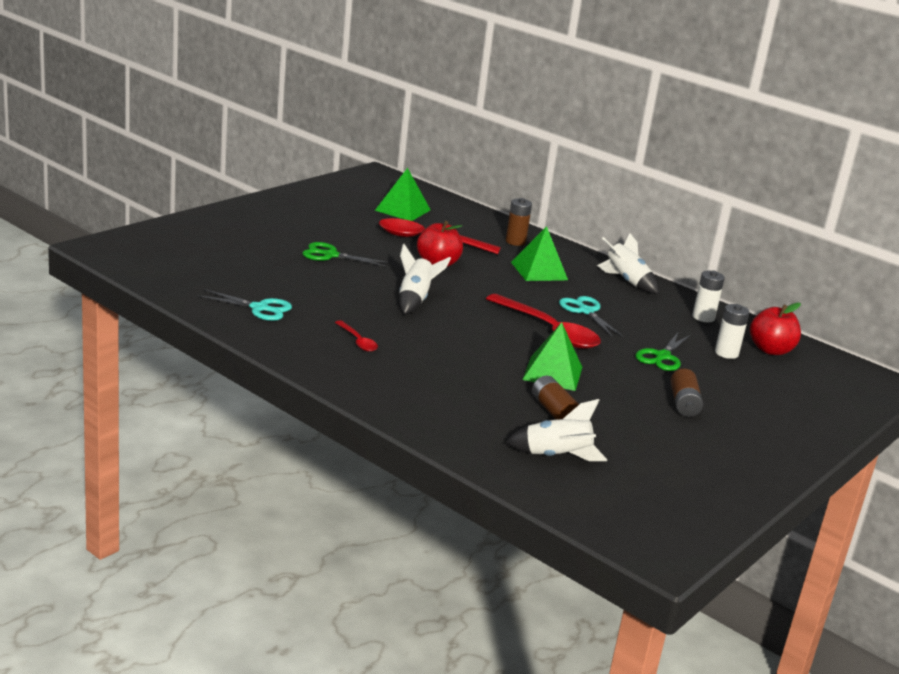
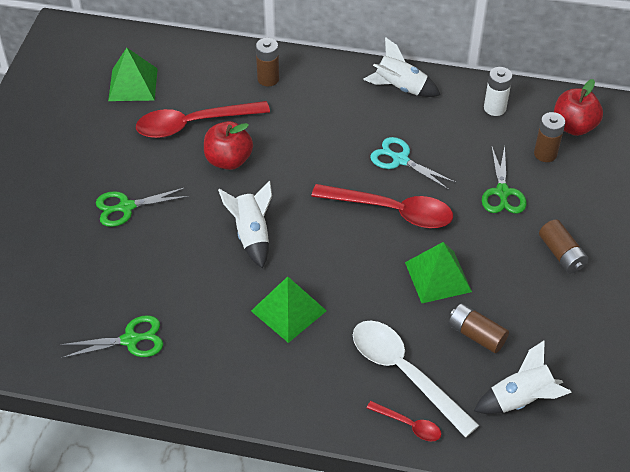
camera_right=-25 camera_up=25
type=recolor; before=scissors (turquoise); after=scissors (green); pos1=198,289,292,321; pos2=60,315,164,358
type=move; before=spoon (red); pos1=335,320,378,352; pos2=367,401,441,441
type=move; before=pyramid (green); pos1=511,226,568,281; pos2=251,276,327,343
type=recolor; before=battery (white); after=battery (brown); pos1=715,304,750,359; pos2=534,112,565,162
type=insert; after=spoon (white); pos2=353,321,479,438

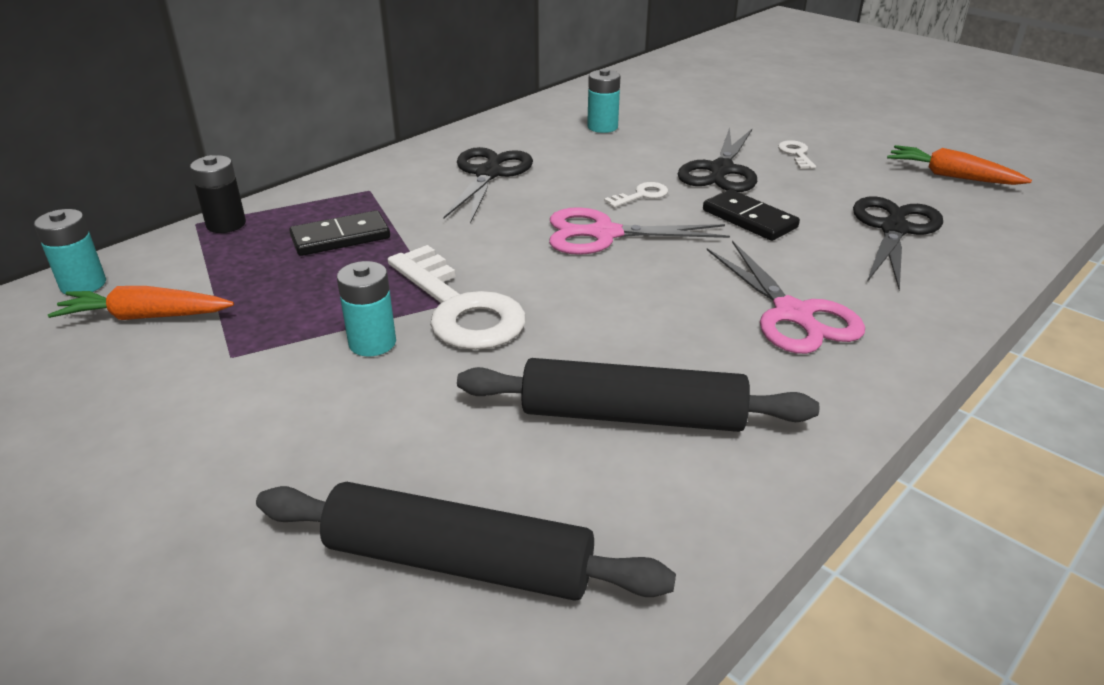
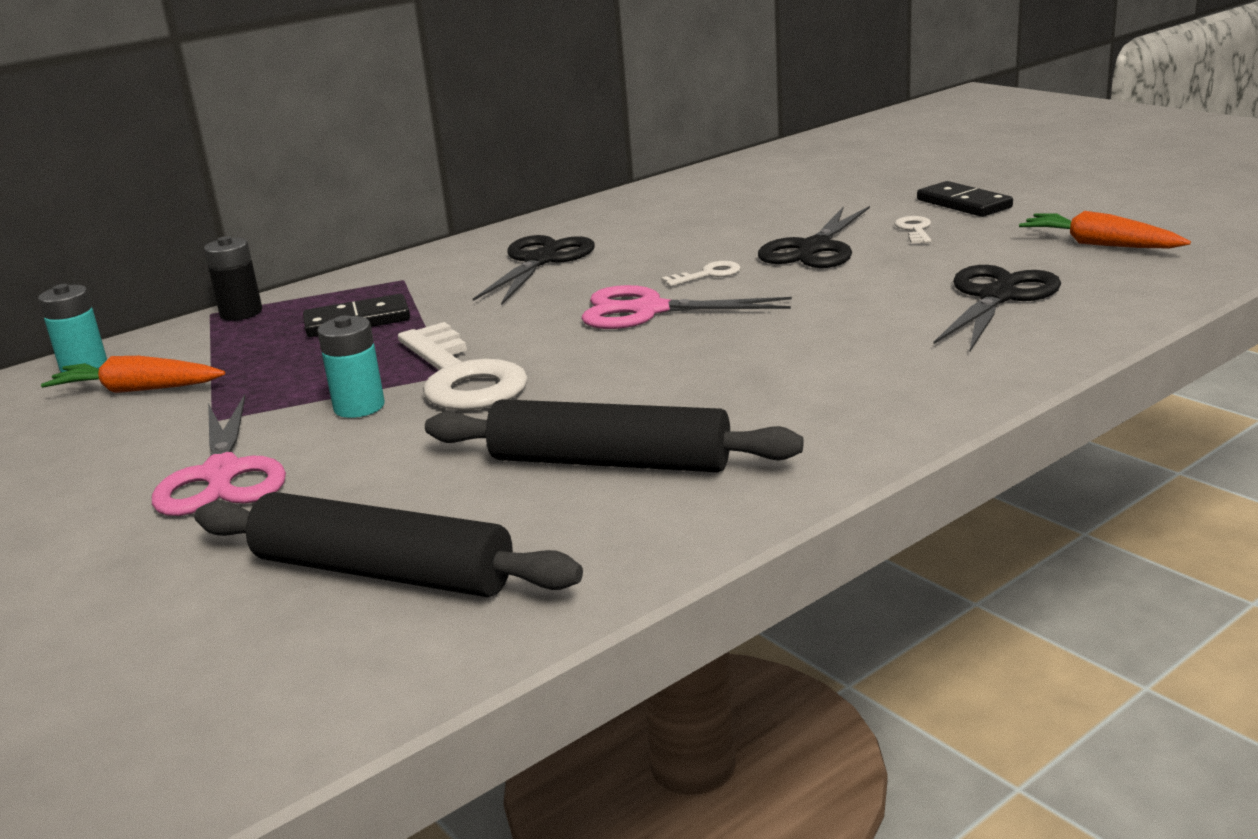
camera_right=10 camera_up=-10
type=delete; before=battery (turquoise); pos1=587,69,620,133
type=move; before=domino (black); pos1=703,189,800,241; pos2=917,181,1013,217
type=move; before=scissors (pink); pos1=707,241,865,354; pos2=152,394,286,516

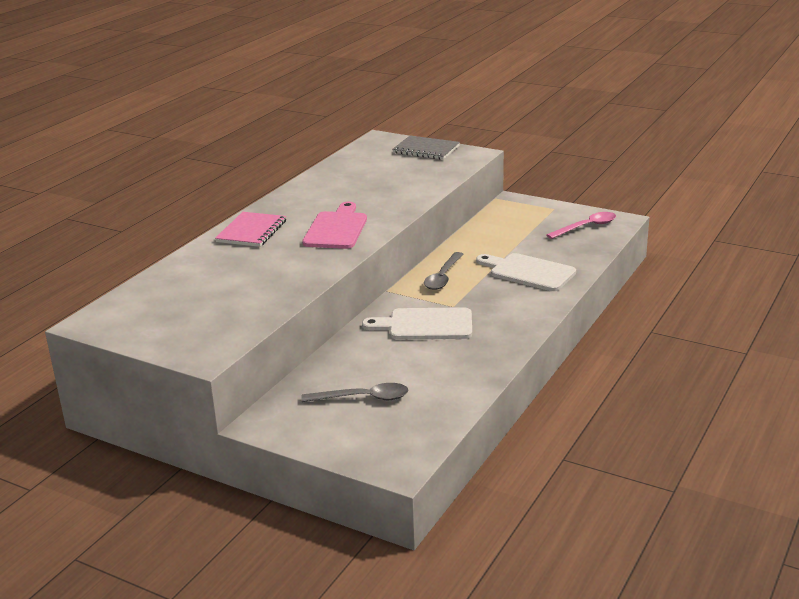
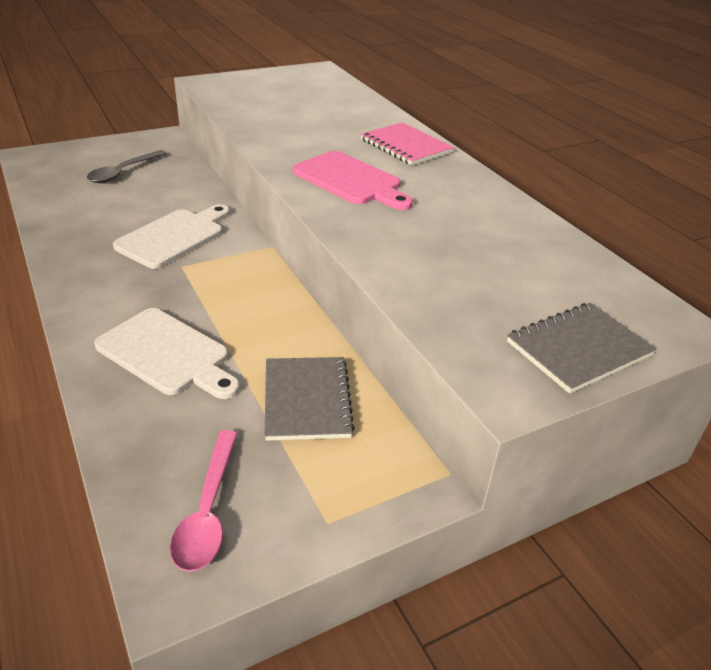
camera_right=120 camera_up=10
type=delete; before=spoon (grey); pos1=424,252,464,290
type=rotate; before=cutting board (white); pos1=476,253,576,291; pos2=94,308,240,399; turn=60
type=insert; after=notebook (grey); pos2=265,357,355,441

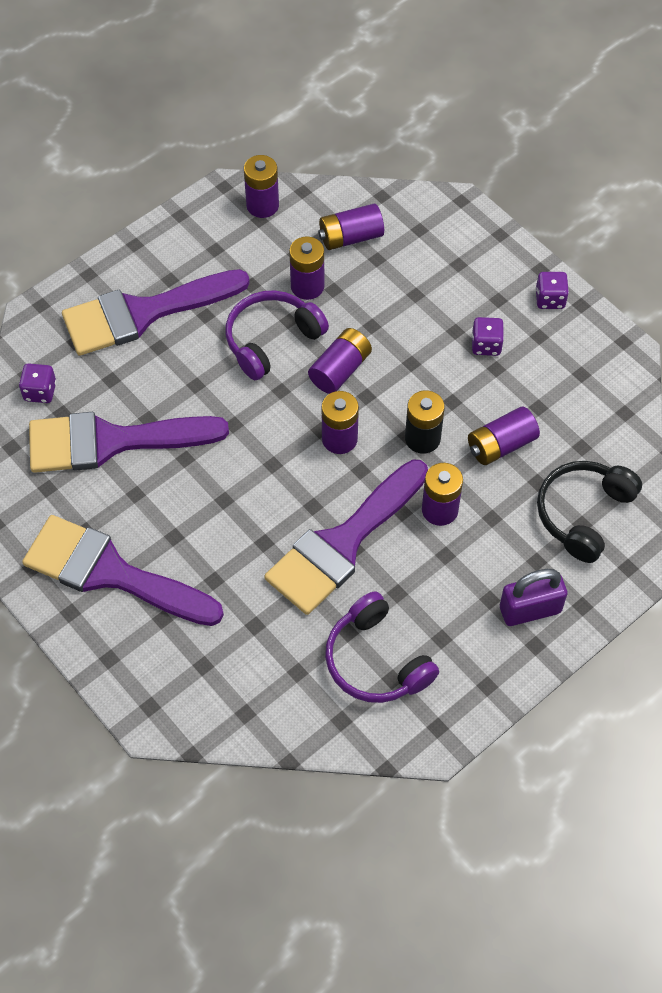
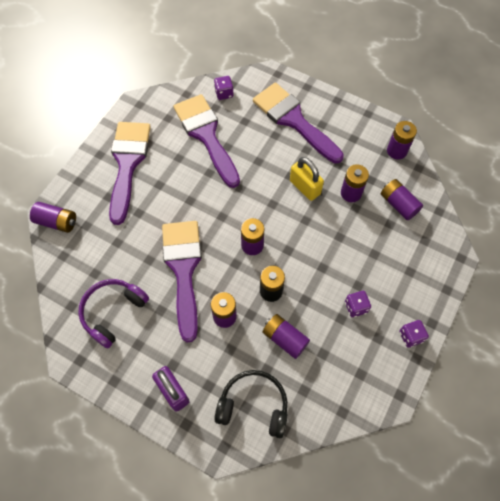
camera_right=70 camera_up=5
type=replace; before=headphones (purple); after=padlock (yellow); pos1=225,290,329,380; pos2=290,157,324,201
type=rotate; before=brush (purple); pos1=264,459,428,615; pos2=162,221,202,342; turn=60
type=move; before=battery (purple); pos1=308,328,372,394; pos2=30,202,76,233

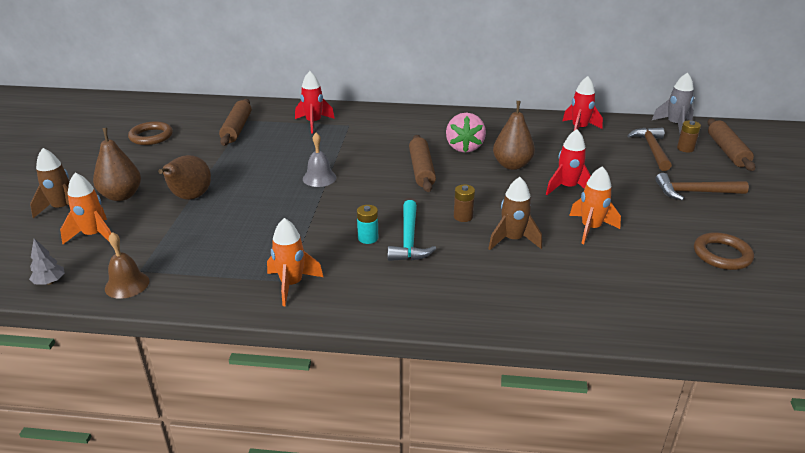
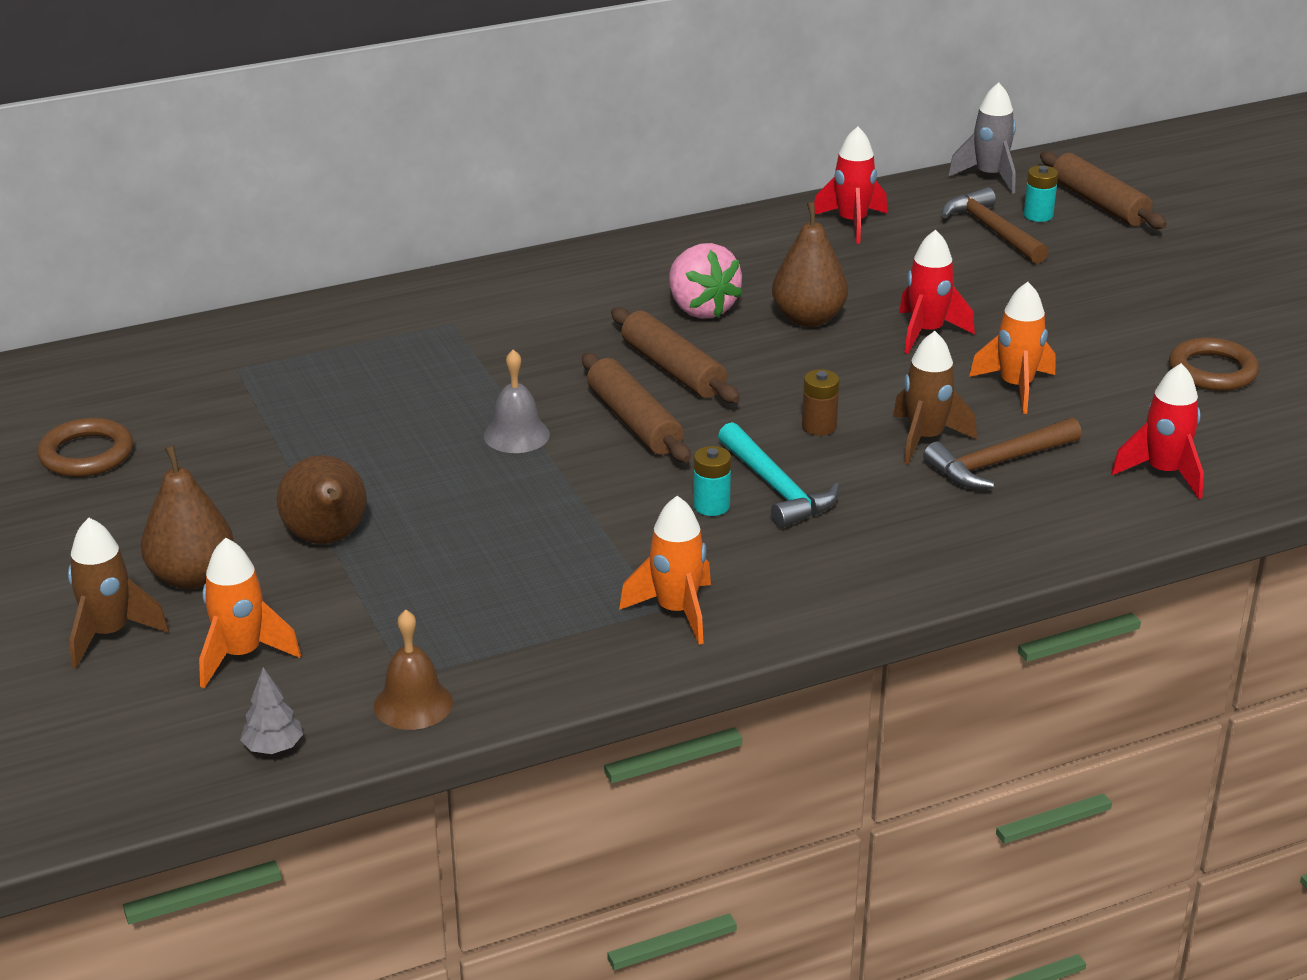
camera_right=-30 camera_up=0
type=move; before=rolling pin (brown); pos1=219,99,251,146; pos2=582,353,691,462
type=move; before=rocket (red); pos1=295,71,335,134; pos2=1111,363,1204,499
type=move; before=hammer (brown); pos1=655,173,749,201; pos2=923,417,1082,489
type=recolor; before=battery (brown); after=battery (turquoise); pos1=677,121,701,152; pos2=1024,165,1058,222

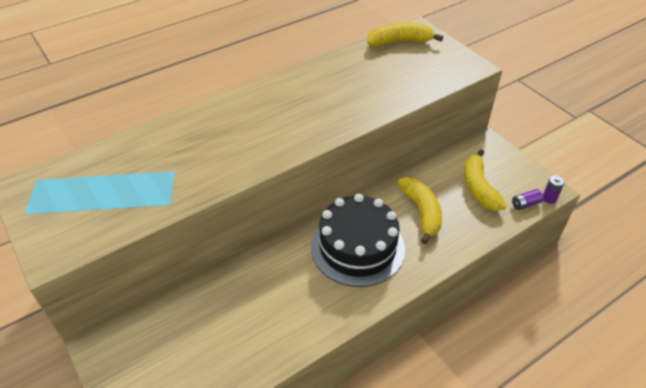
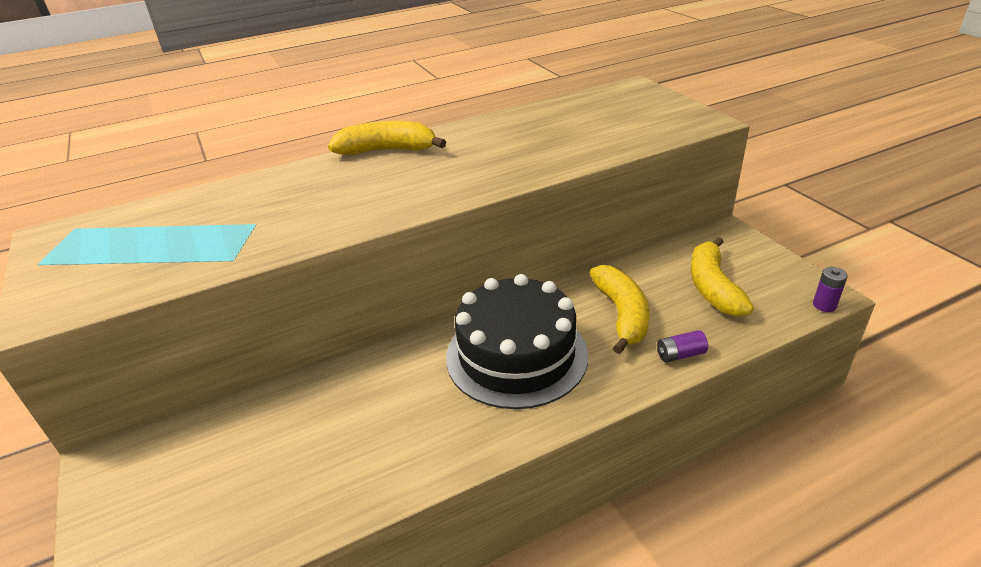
camera_right=10 camera_up=-10
type=move; before=banana (yellow); pos1=367,23,443,47; pos2=328,121,446,155
type=move; before=battery (purple); pos1=512,189,543,210; pos2=657,330,708,362

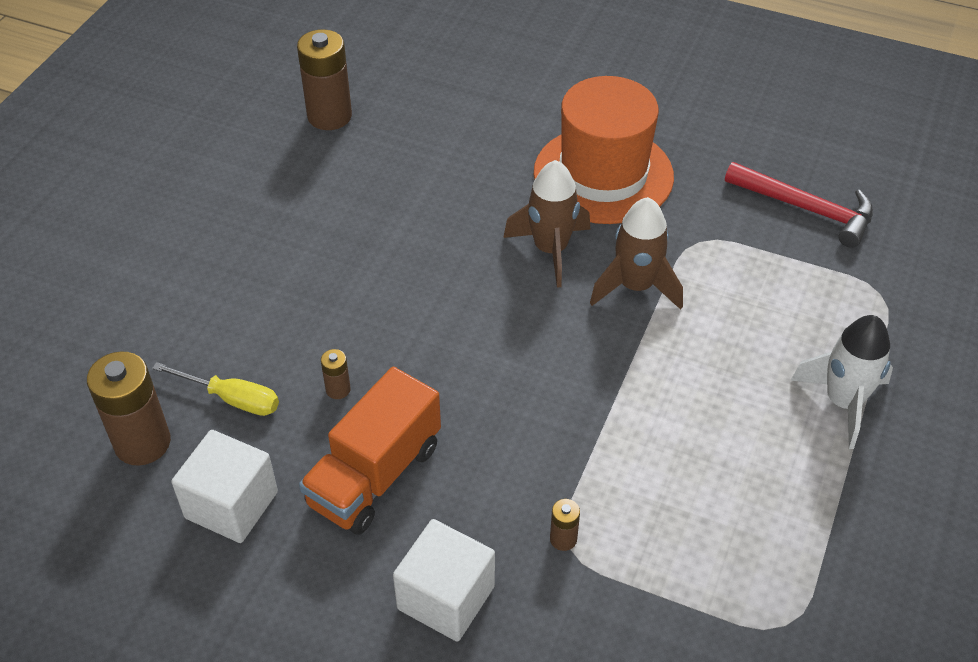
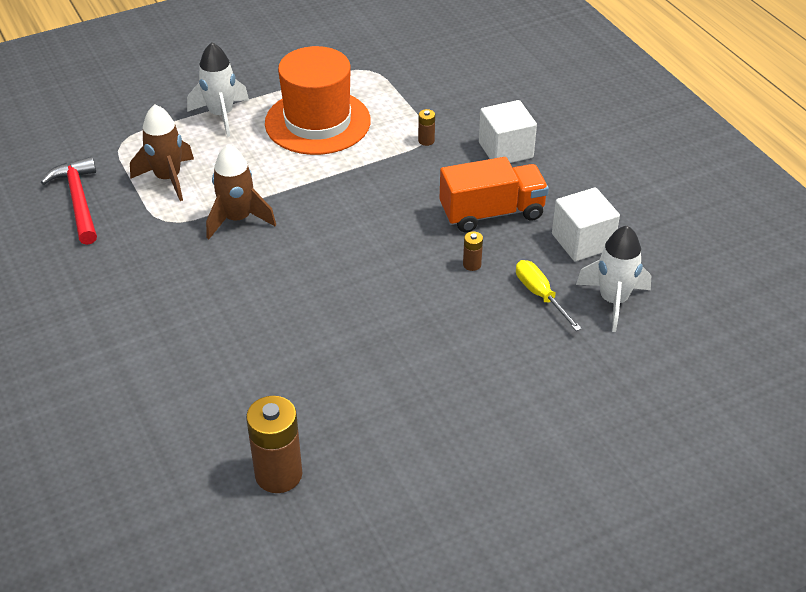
camera_right=-140 camera_up=-5
type=replace; before=battery (brown); after=rocket (white); pos1=87,352,171,466; pos2=576,226,651,332
type=move; before=rocket (brown); pos1=503,160,590,288; pos2=130,104,194,201
type=move; before=hat (orange); pos1=534,76,674,224; pos2=265,46,371,155

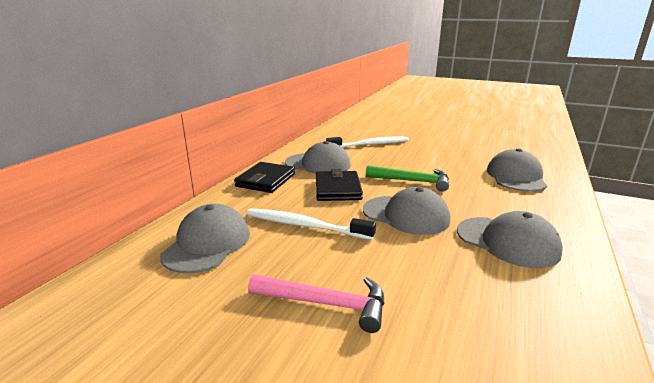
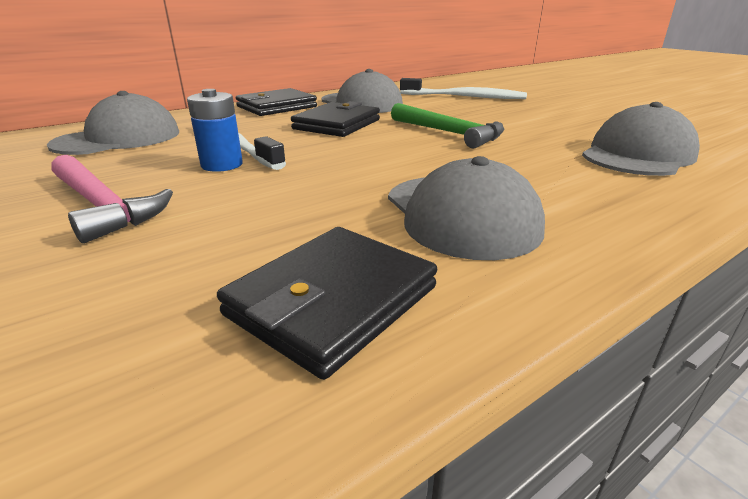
camera_right=30 camera_up=5
type=delete; before=cap (grey); pos1=363,187,450,235
type=insert; after=battery (blue); pos2=187,89,243,172
type=insert; after=wallet (black); pos2=217,227,437,380

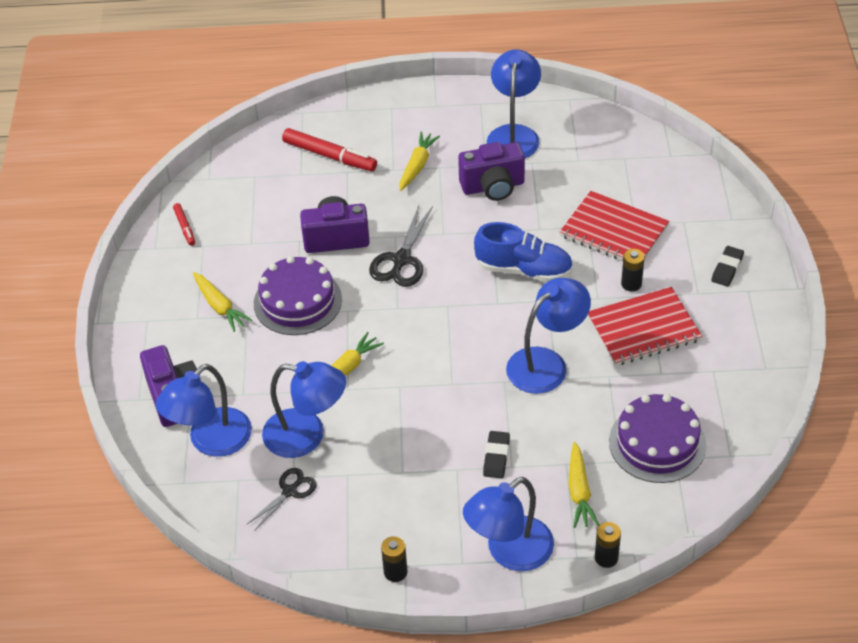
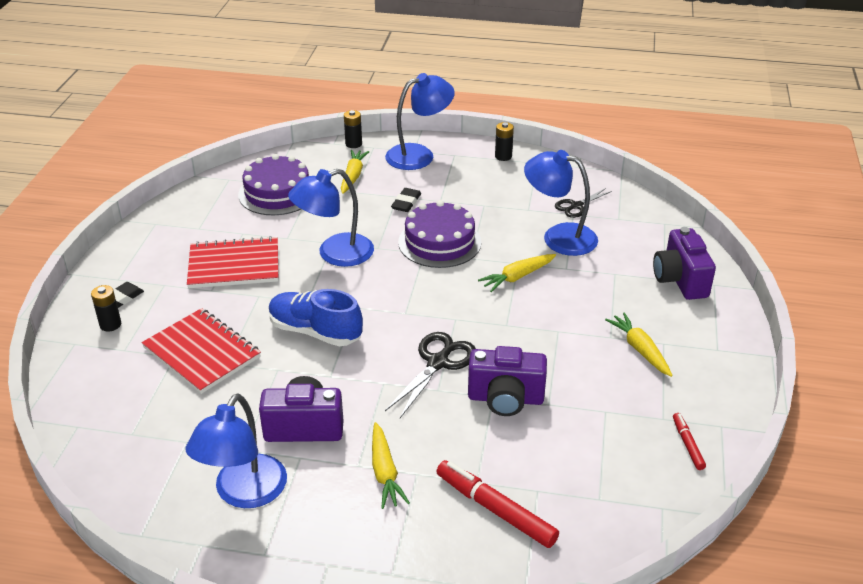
camera_right=-170 camera_up=-10
type=delete; before=lamp (blue); pos1=156,364,252,457
type=move; before=cake (purple); pos1=254,256,342,335; pos2=398,200,481,268
type=rotate; before=carrot (yellow); pos1=400,132,440,191; pos2=372,422,410,509; turn=-45
type=move; before=battery (black); pos1=621,249,645,292; pos2=91,285,121,332

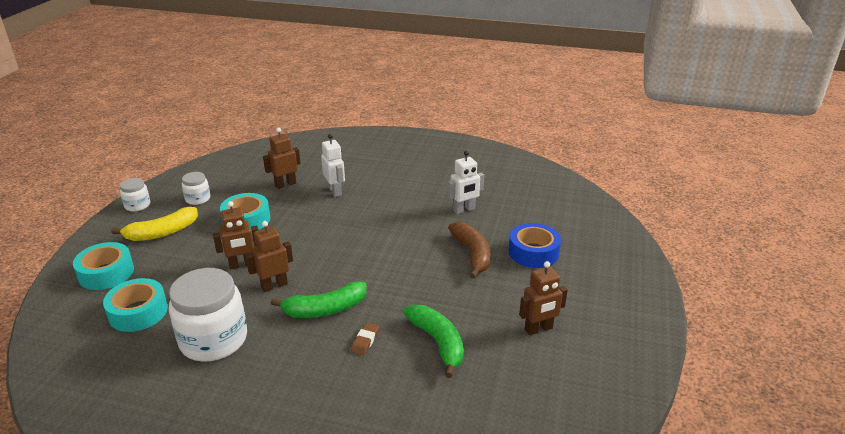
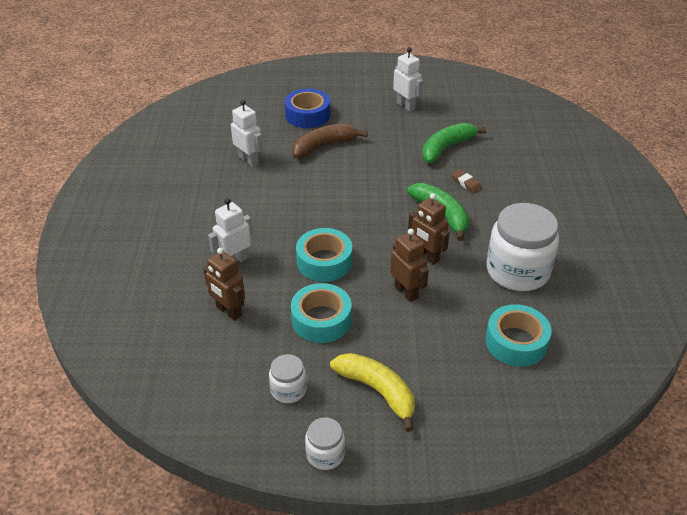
camera_right=-105 camera_up=10
type=move; before=tape (turquoise); pos1=73,242,134,290; pos2=296,228,352,282
type=rotate; before=eraser (brown); pos1=351,322,379,356; pos2=452,169,482,193; turn=45
type=recolor; before=robot (brown); after=robot (white); pos1=519,261,568,335; pos2=393,47,423,112

